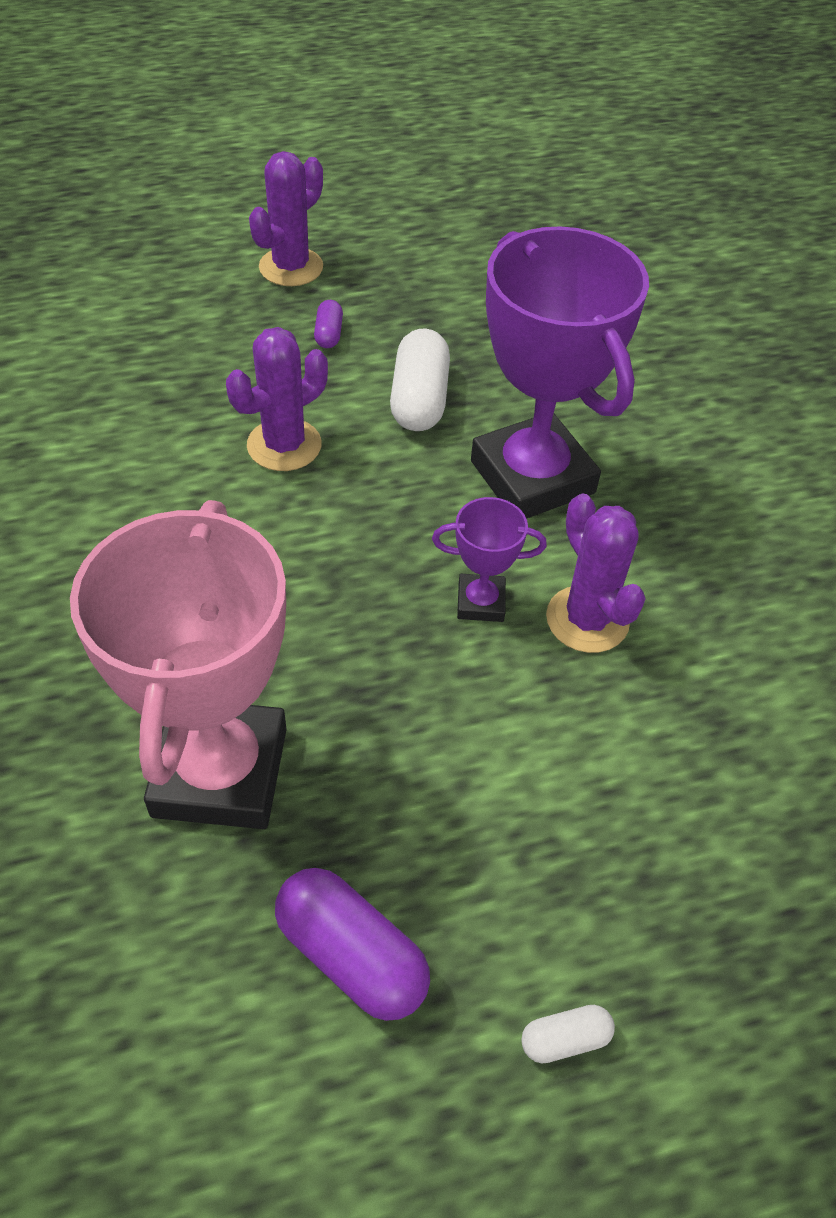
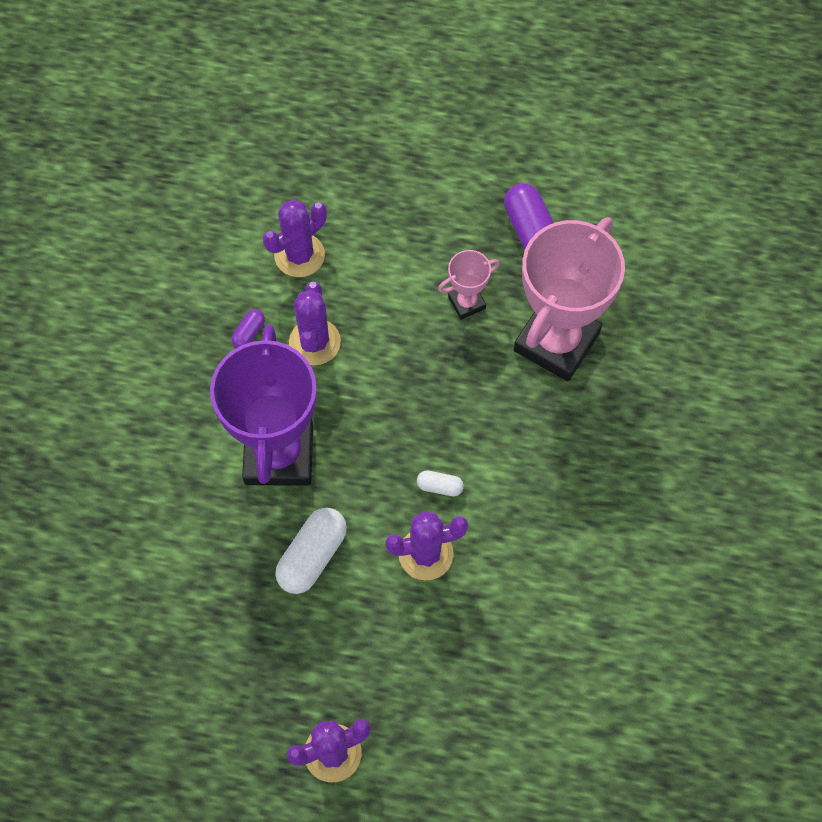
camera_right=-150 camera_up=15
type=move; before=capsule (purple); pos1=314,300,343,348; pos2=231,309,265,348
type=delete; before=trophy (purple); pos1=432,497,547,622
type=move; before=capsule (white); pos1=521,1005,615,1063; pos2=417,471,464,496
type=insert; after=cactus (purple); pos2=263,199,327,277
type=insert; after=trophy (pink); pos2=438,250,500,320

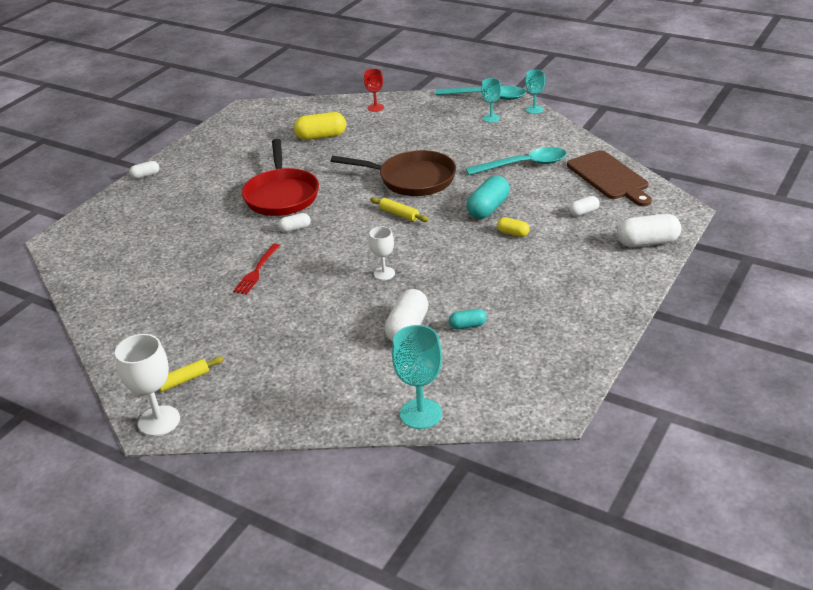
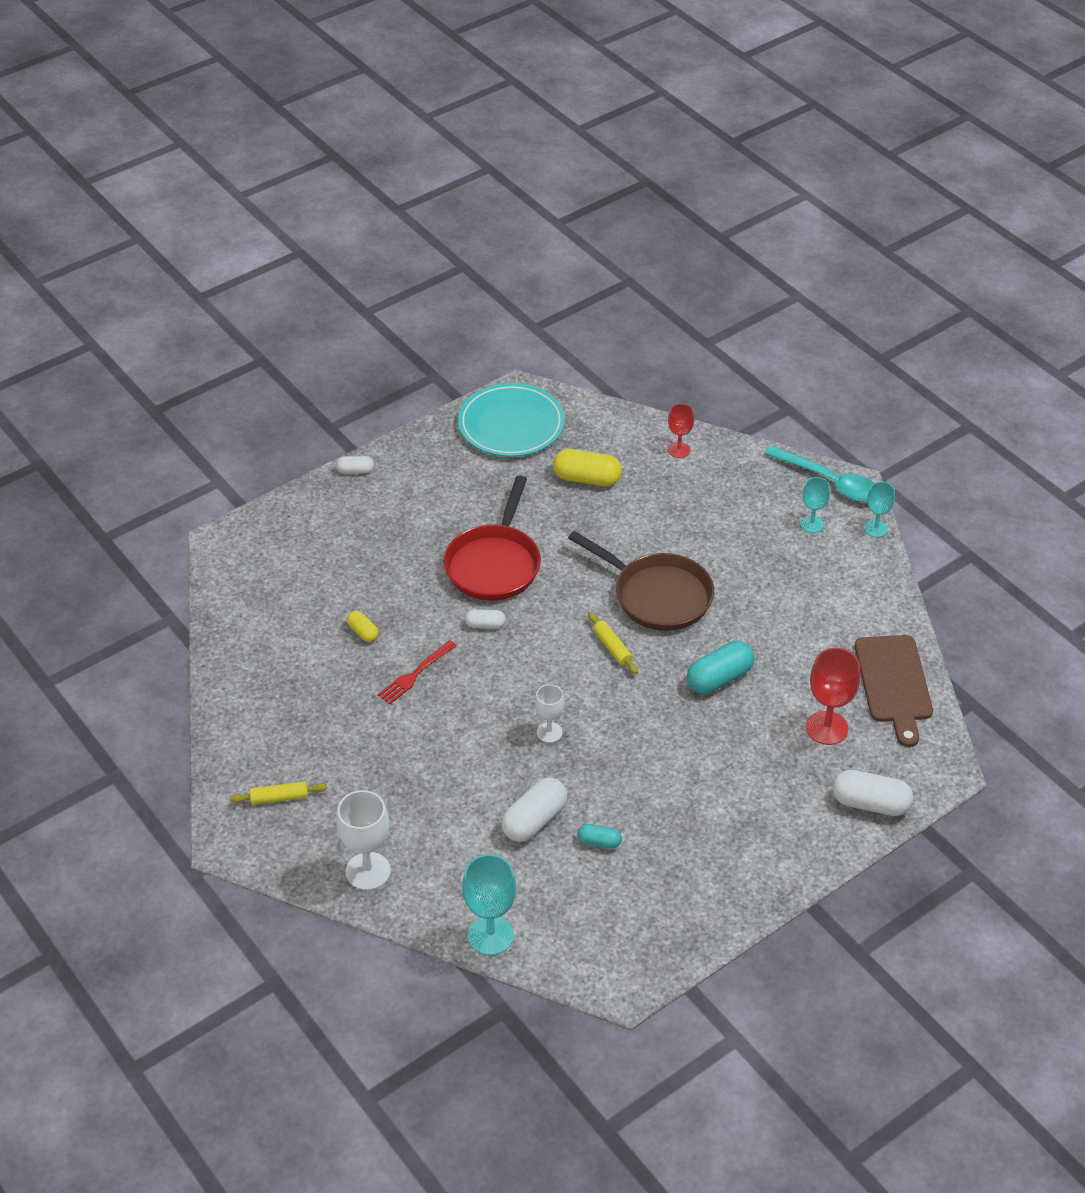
camera_right=20 camera_up=10
type=move; before=goblet (white); pos1=115,334,180,436; pos2=336,790,391,890
type=delete; before=spoon (turquoise); pos1=466,147,567,175
type=move; before=capsule (yellow); pos1=497,217,530,237; pos2=347,611,379,642
type=replace; before=capsule (white); after=goblet (red); pos1=569,196,600,216; pos2=806,648,861,745
type=insert; after=plate (turquoise); pos2=458,383,565,457

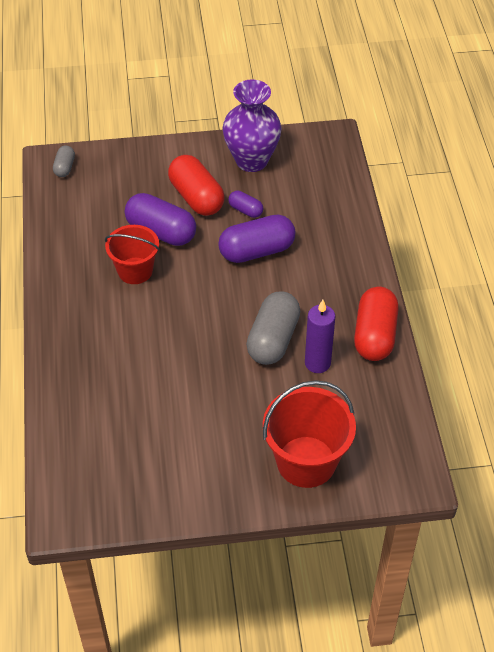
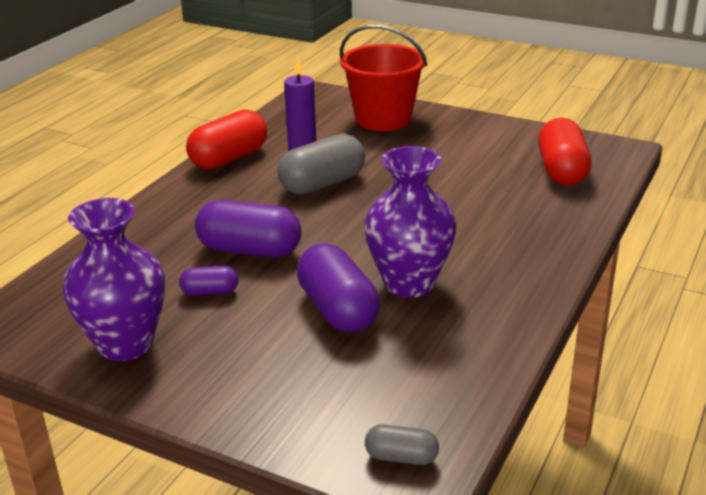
camera_right=-145 camera_up=-20
type=rotate; before=capsule (grey); pos1=53,146,75,177; pos2=365,424,439,465; turn=60
type=replace; before=bucket (red); after=vase (purple); pos1=105,225,160,284; pos2=364,146,457,298
type=move; before=capsule (red); pos1=168,155,225,216; pos2=538,118,592,186
type=rotate; before=capsule (purple); pos1=228,191,263,218; pos2=179,266,238,296; turn=-75

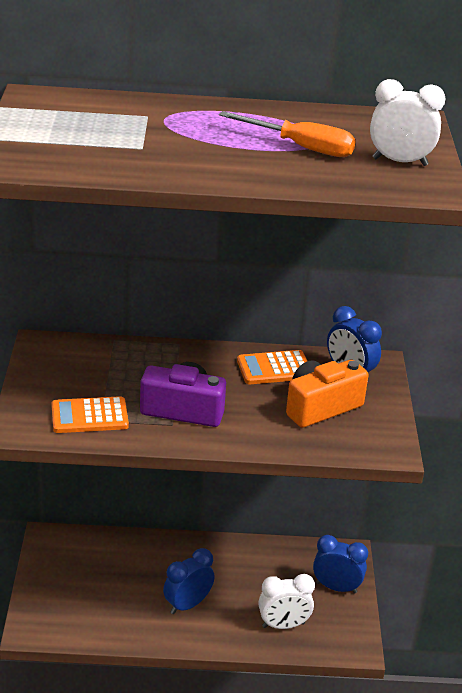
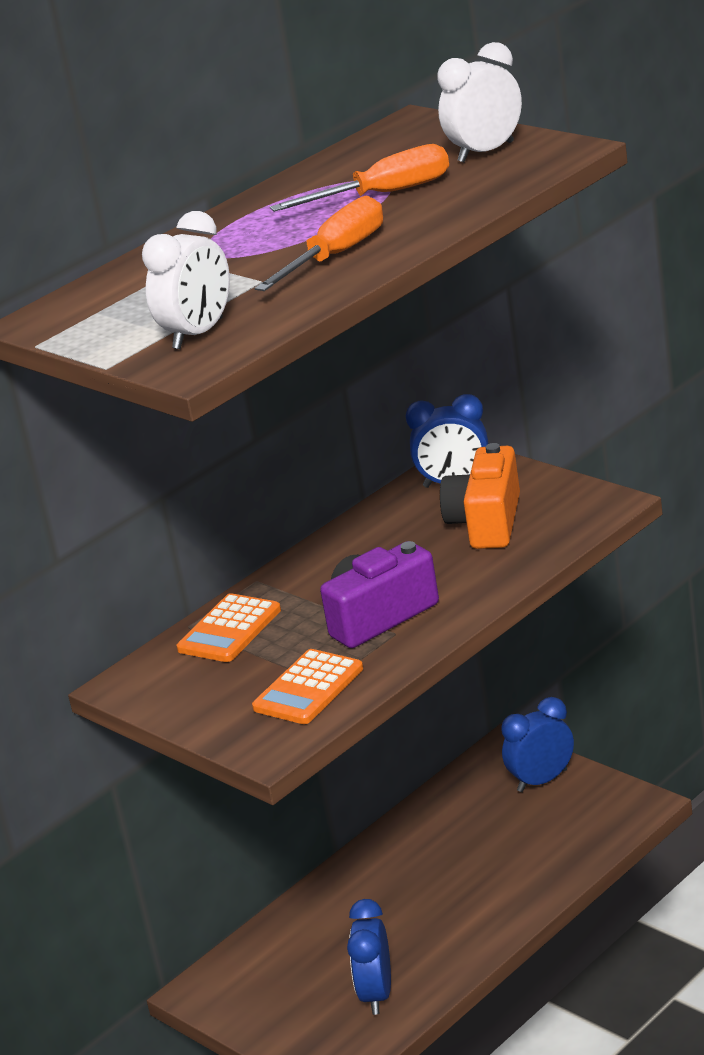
camera_right=-40 camera_up=-5
type=move; before=clock (blue); pos1=163,548,215,614; pos2=347,899,391,1015
type=move; before=calculator (orange); pos1=237,350,307,384; pos2=177,593,281,662
type=move; before=clock (white); pos1=258,574,315,629; pos2=142,211,230,349
type=insert; after=screwdriver (orange); pos2=255,196,383,291

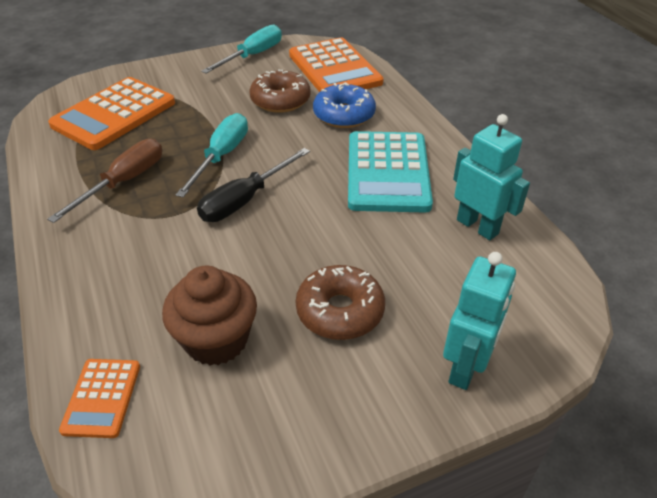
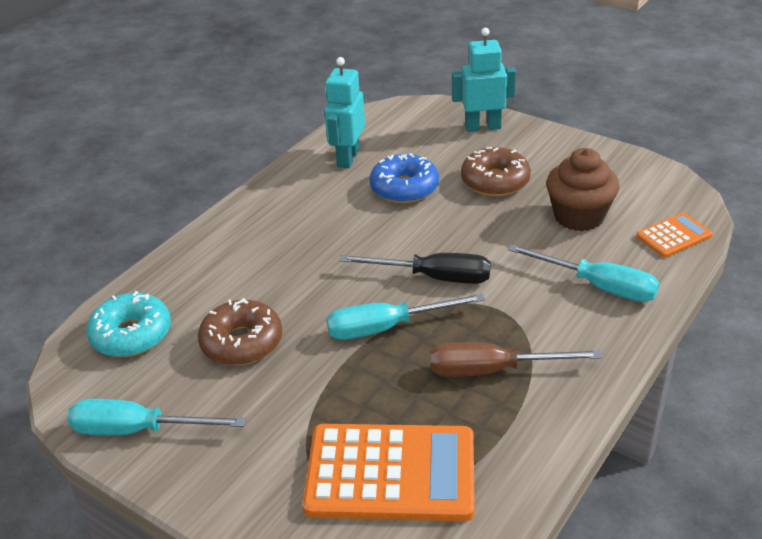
camera_right=-120 camera_up=-5
type=replace; before=calculator (orange); after=donut (turquoise); pos1=289,37,384,92; pos2=86,291,171,357
type=move; before=donut (blue); pos1=313,82,376,128; pos2=369,153,439,203
type=delete; before=calculator (turquoise); pos1=348,131,433,213
type=insert; after=screwdriver (turquoise); pos2=508,244,659,302

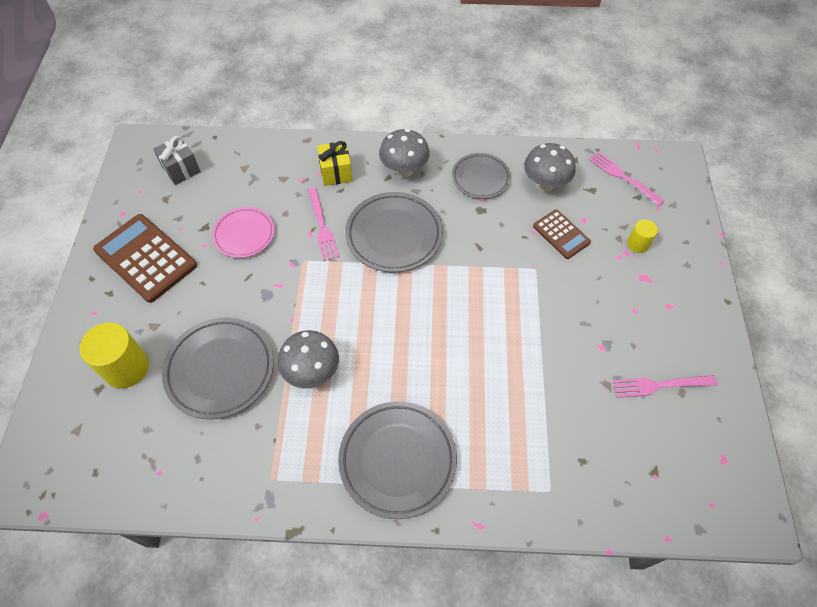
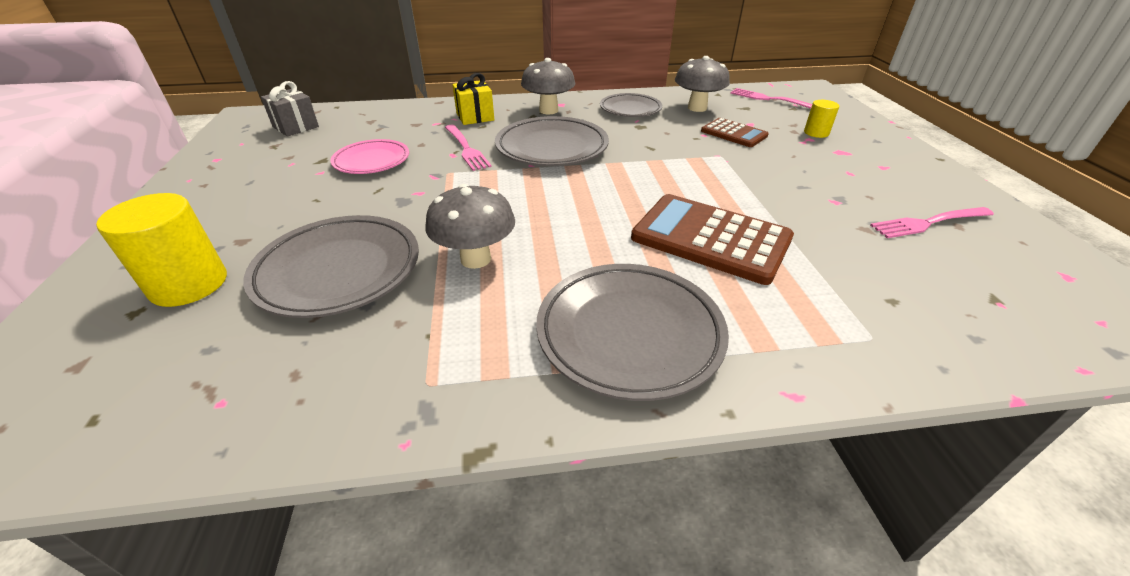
camera_right=-10 camera_up=-20
type=move; before=calculator (brown); pos1=93,214,197,303; pos2=631,194,794,285

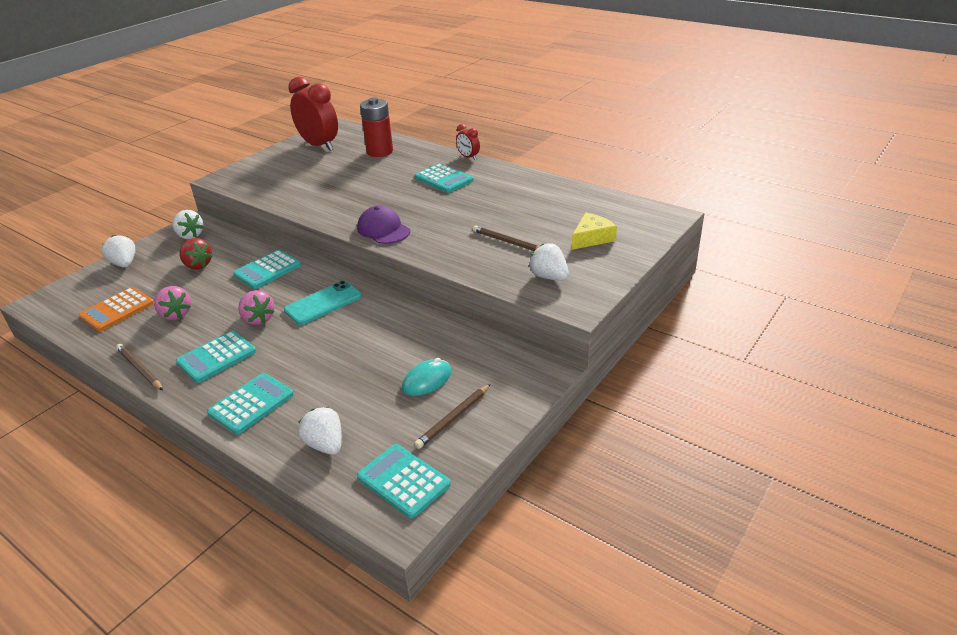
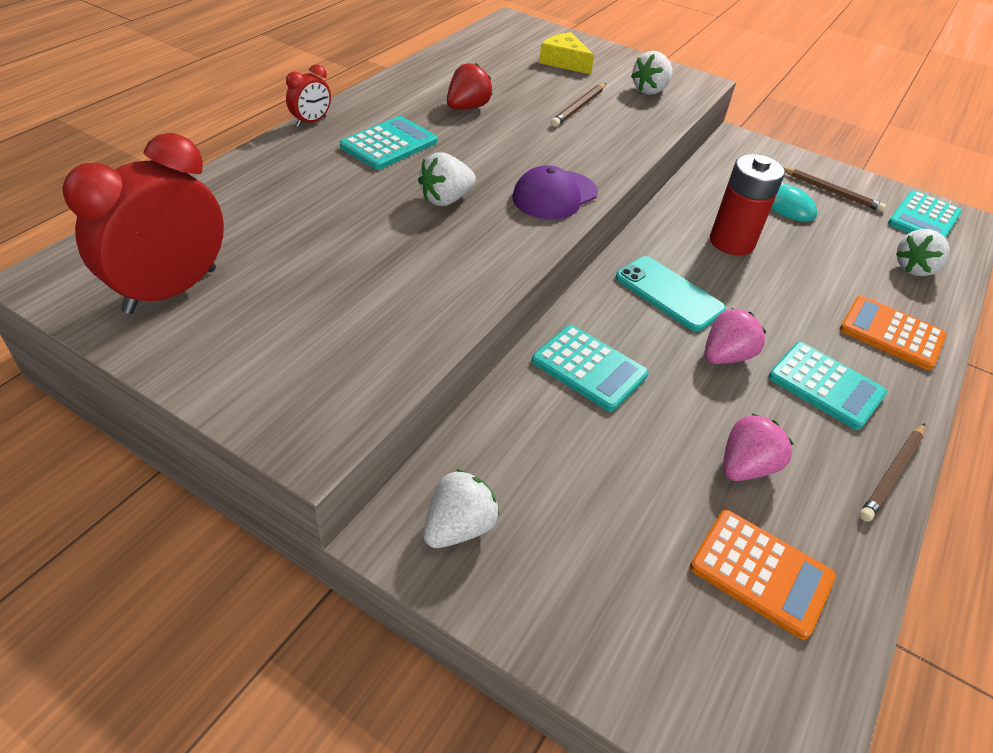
camera_right=-100 camera_up=10
type=move; before=strawberry (white); pos1=102,235,135,268; pos2=418,153,476,206
type=move; before=strawberry (red); pos1=179,238,213,270; pos2=447,63,493,109
type=recolor; before=calculator (turquoise); after=calculator (orange); pos1=207,373,294,434; pos2=840,296,947,370
type=move; before=battery (red); pos1=360,97,393,157; pos2=710,154,785,255

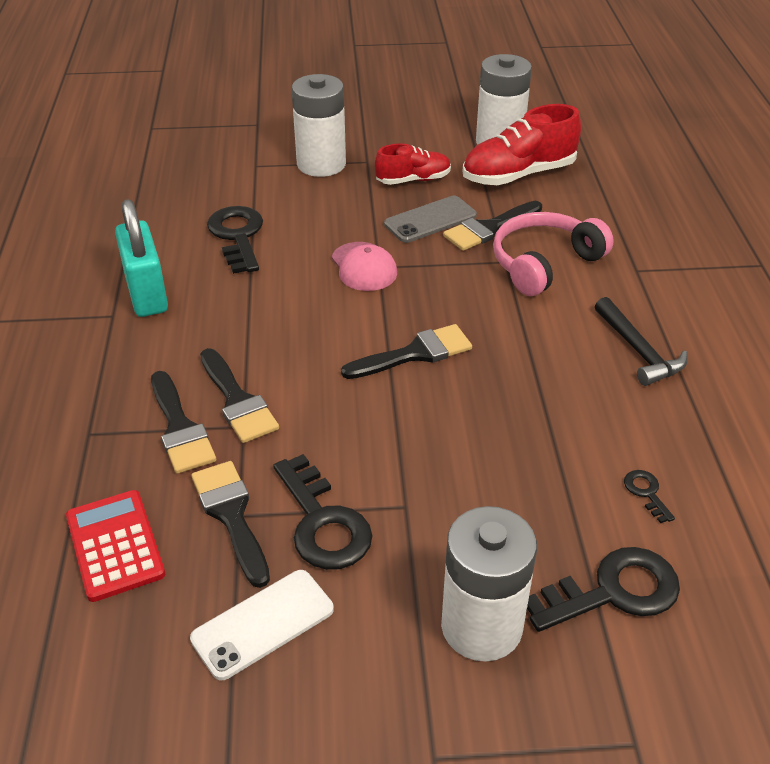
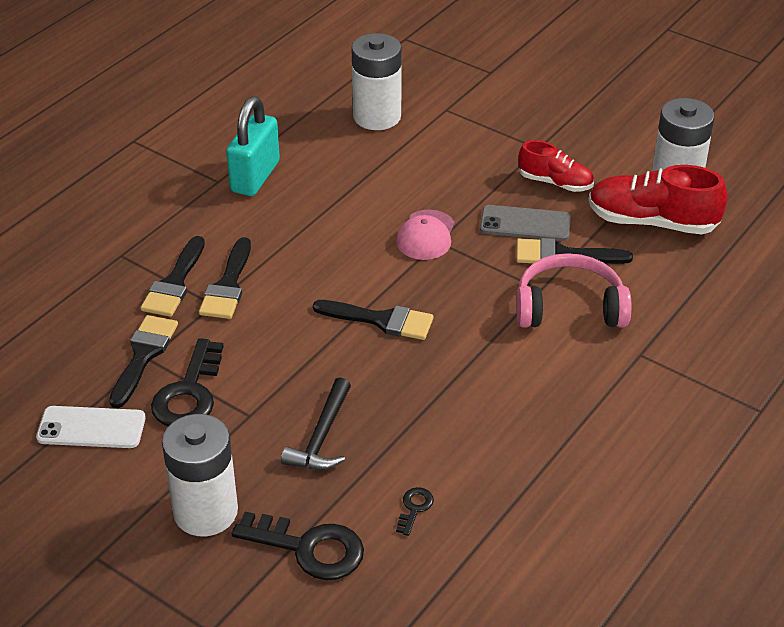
camera_right=40 camera_up=0
type=delete; before=calculator (red); pos1=66,490,165,602
type=delete; before=key (black); pos1=207,206,263,274
type=move; before=battery (white); pos1=292,74,346,177; pos2=352,33,402,130
type=move; before=hammer (black); pos1=595,297,688,386; pos2=281,377,351,470

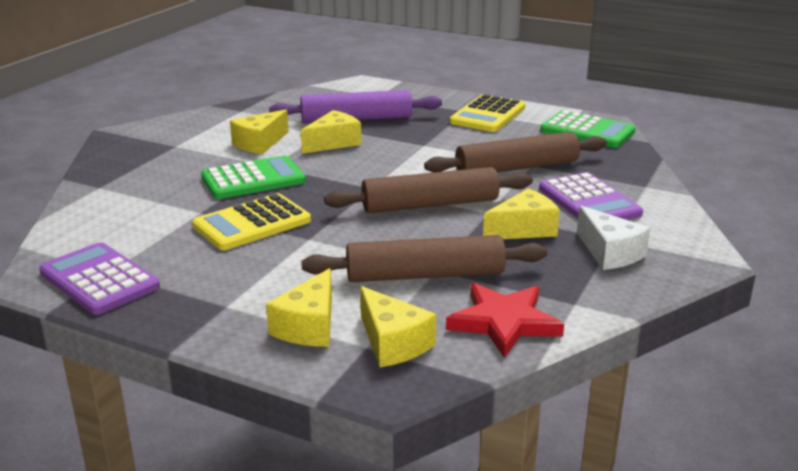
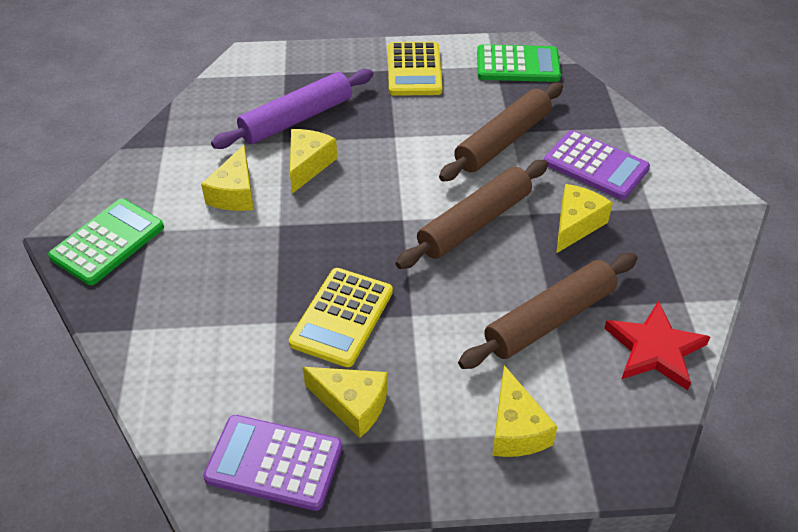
camera_right=-30 camera_up=20
type=move; before=calculator (green); pos1=201,156,306,199; pos2=48,199,164,285
type=move; before=cheese (yellow); pos1=360,286,436,368; pos2=303,367,387,438
type=delete; before=cheese (white); pos1=577,205,651,270

